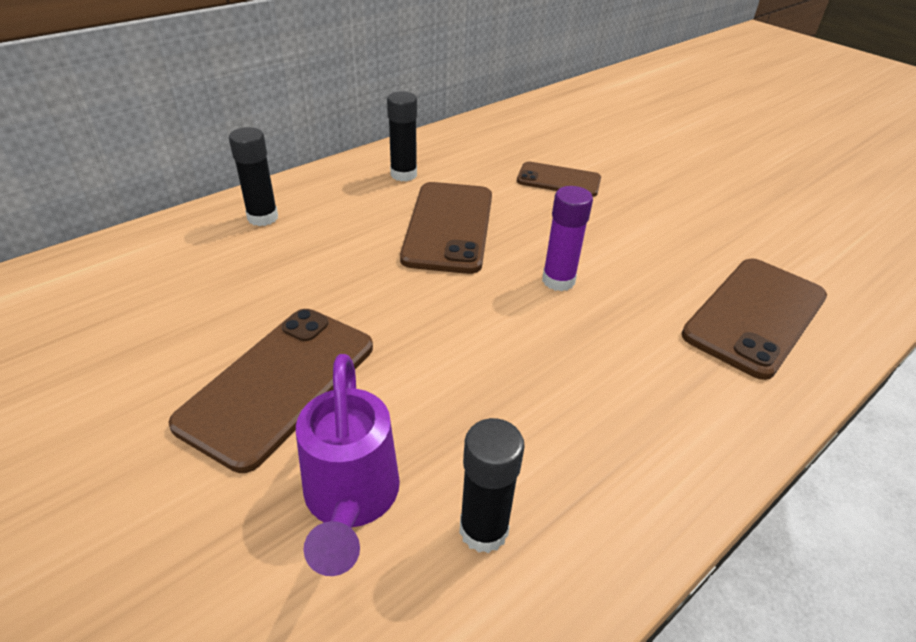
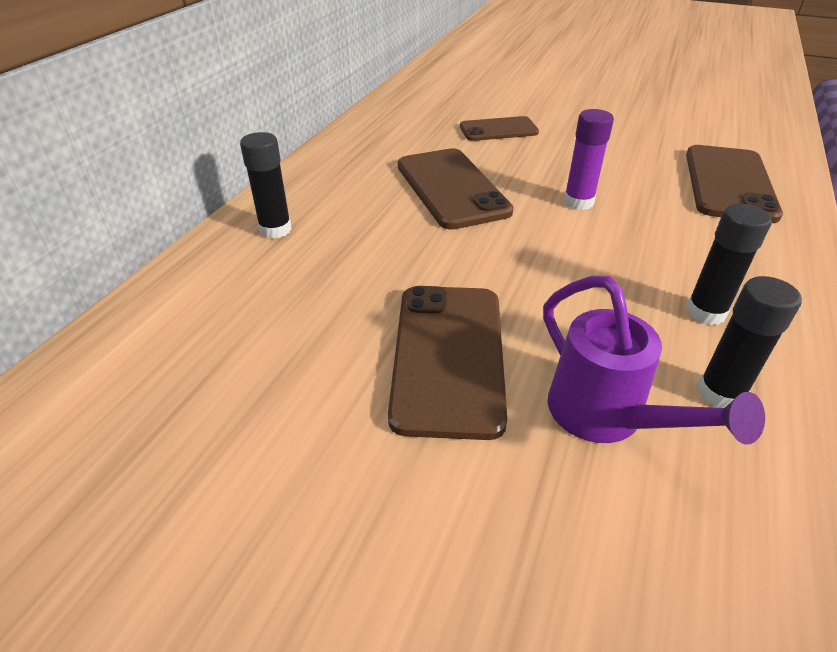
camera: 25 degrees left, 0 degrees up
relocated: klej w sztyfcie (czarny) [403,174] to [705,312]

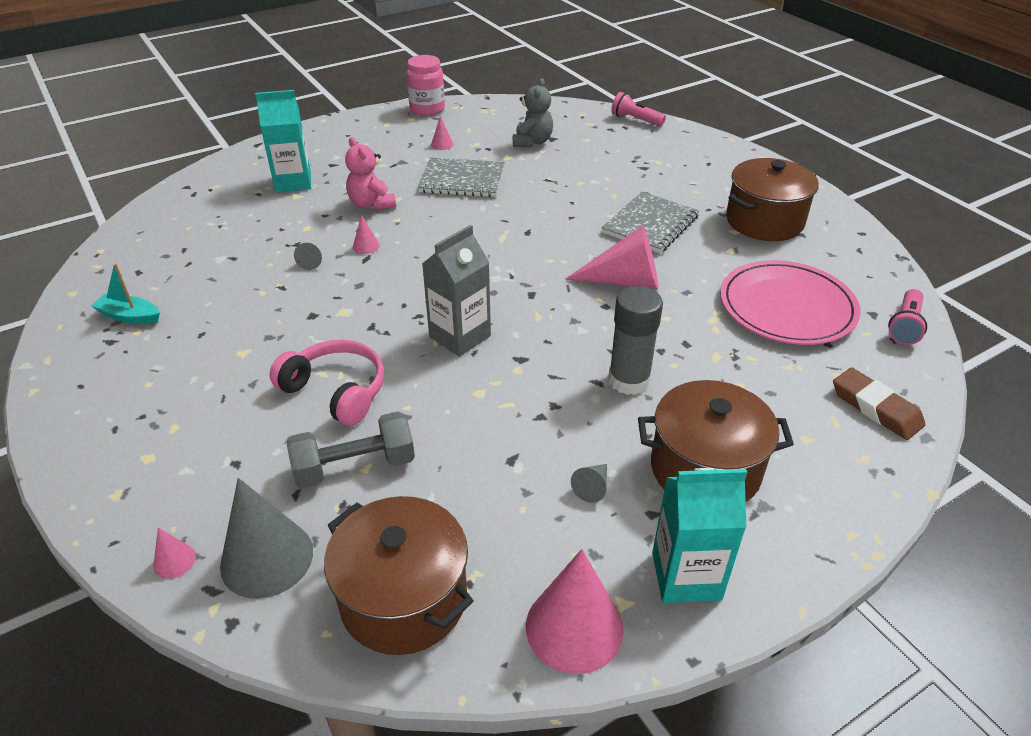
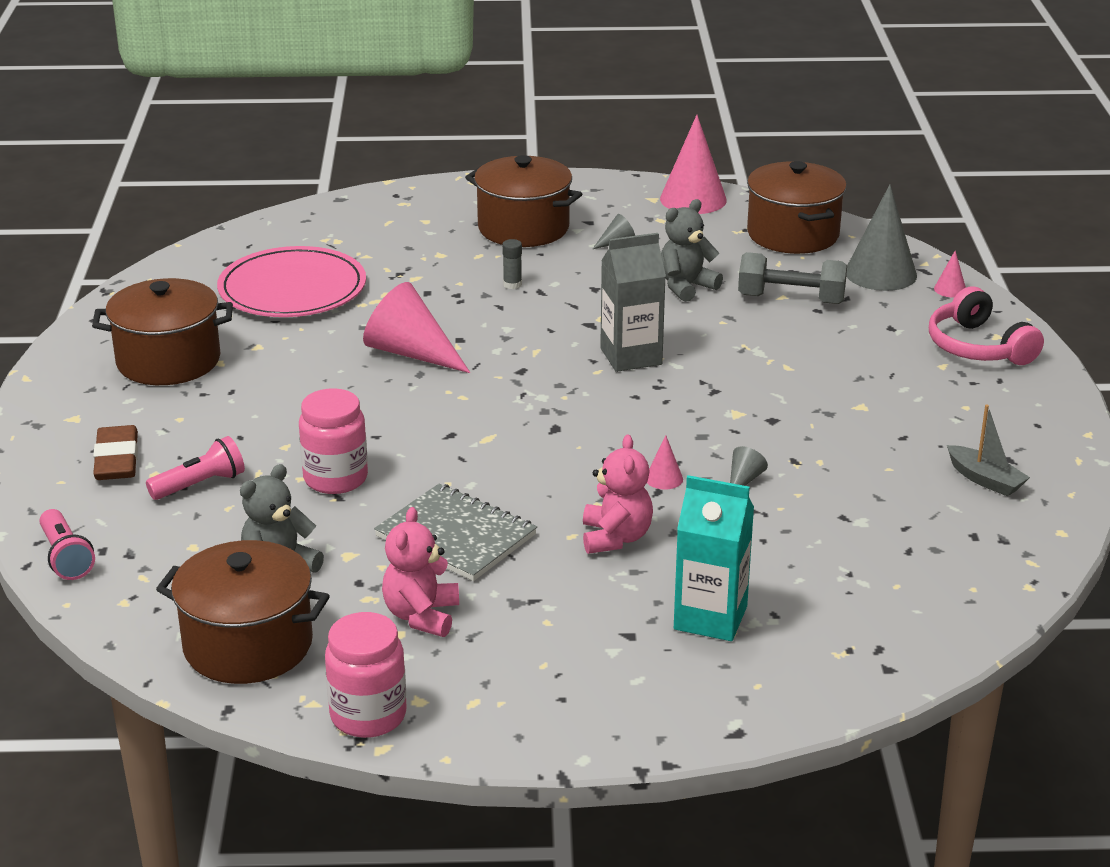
camera: 150 degrees left, 10 degrees down
missing: zeszyt (szary) [650,224]; karton mleka (turkusowy) [686,576]
appeared: garnek (brązowy) [248,645]; słoik (różowy) [335,478]; miś (szary) [686,287]
relocated: gumka do mazania (brązowy) [875,408] to [117,459]; latarka (różowy) [905,326] to [200,485]; słuchawki (różowy) [336,391] to [978,347]
exchanged: stożek (różowy) [442,144] to miś (różowy) [421,616]
colour: łódka (turkusowy) [130,316] to łódka (szary) [985,480]
size: klej w sztyfcie (szary) [629,380] = [512,284] x0.46

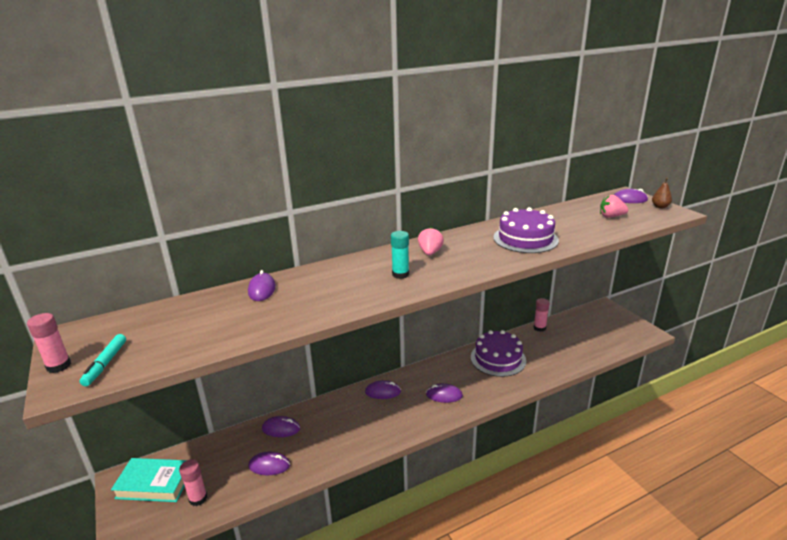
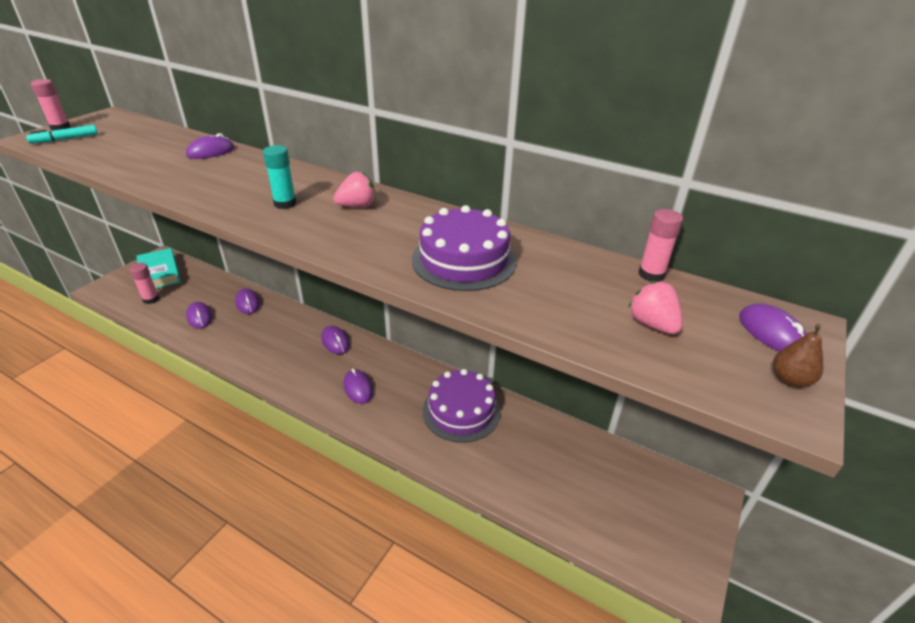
camera: 55 degrees right, 10 degrees up
relocated: klej w sztyfcie (różowy) [539,328] to [651,274]

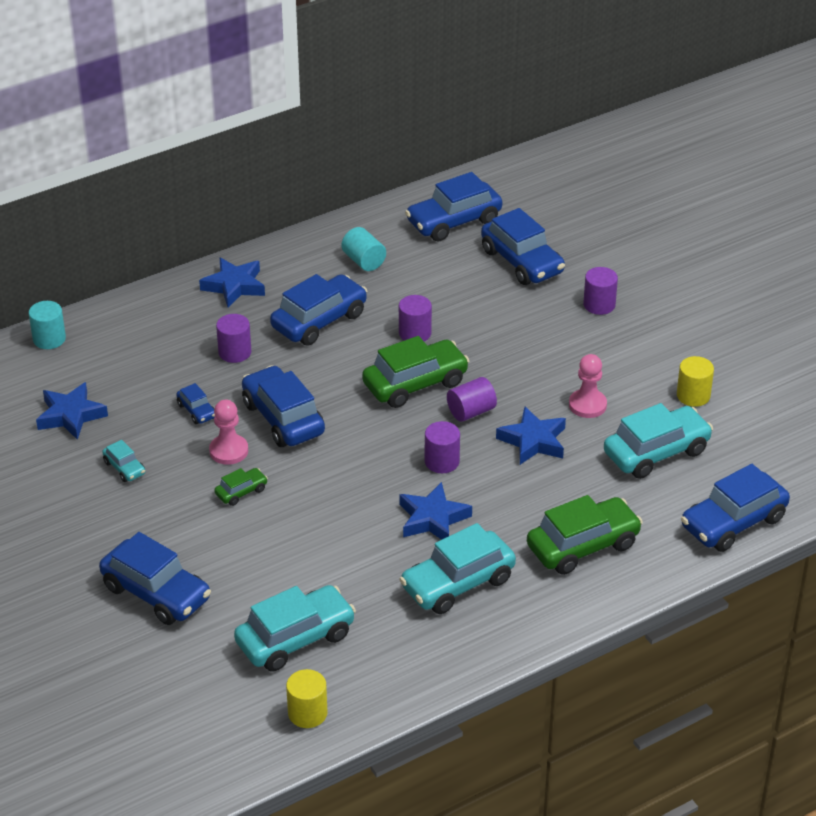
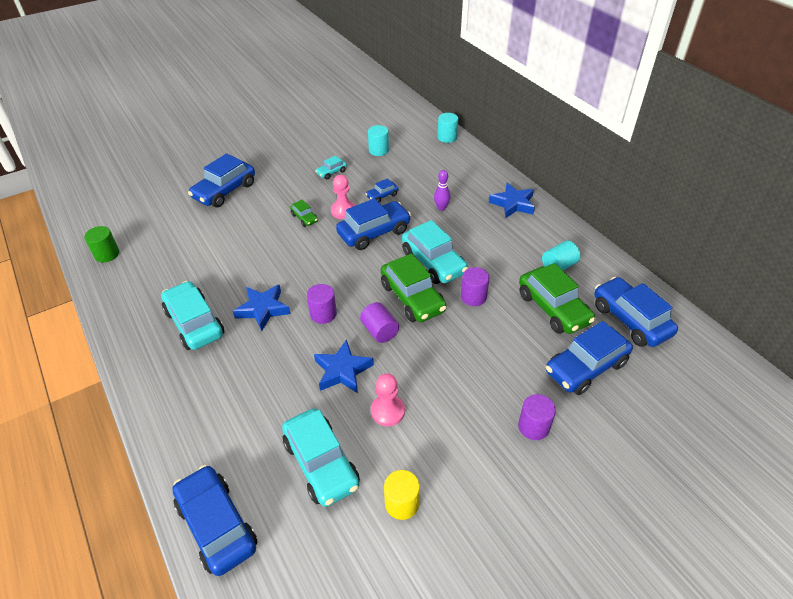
camera: 90 degrees right, 5 degrees up
missing: samochód (niebieski) [319,321]
relocated: samochód (turkusowy) [295,638] to [433,262]; samochód (zielony) [583,546] to [553,308]
exchanged: gwiazda (niebieski) [70,415] to walec (turkusowy) [378,150]; walec (fioletowy) [235,352] to kręgiel (fioletowy) [441,208]
colour: walec (żółty) [307,713] to walec (zielony) [107,254]

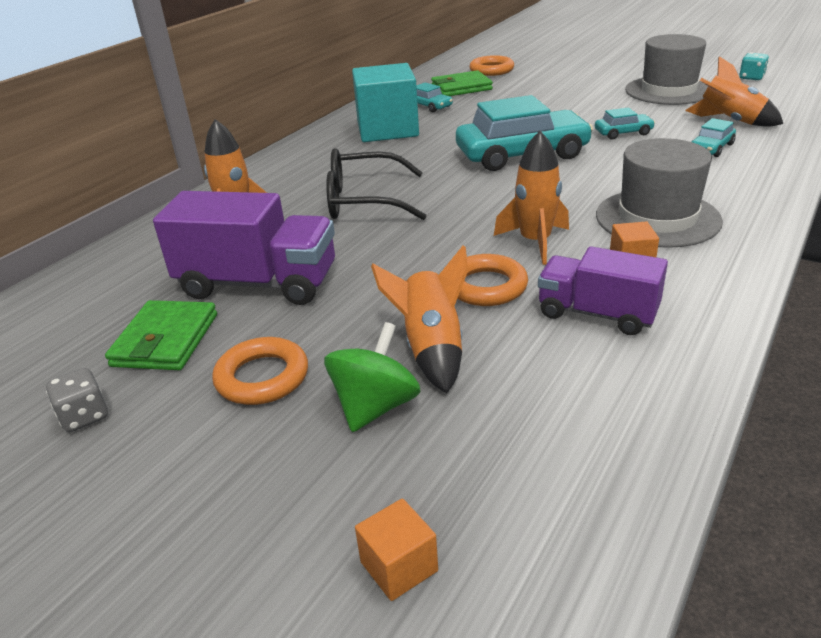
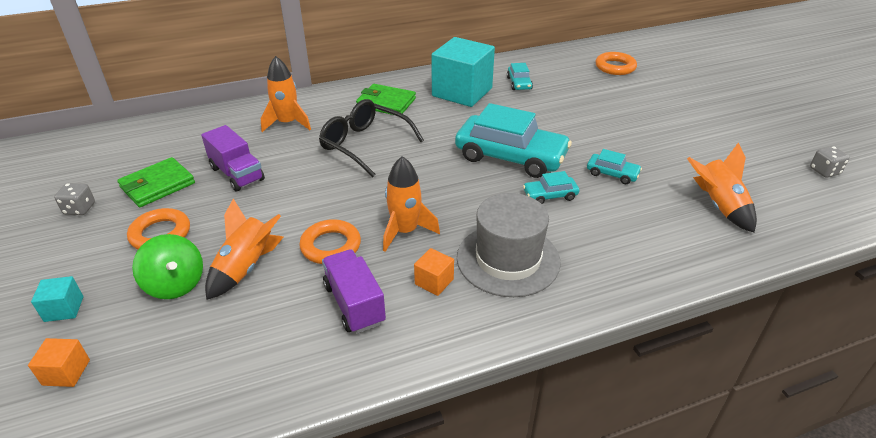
camera: 35 degrees right, 5 degrees up
missing: kapelusz (szary) [668,91]
appeared: sześcian (turkusowy) [64,309]
relocated: portfel (zielony) [461,88] to [386,103]; samochód (turkusowy) [711,148] to [550,195]
colour: kostka do gry (turkusowy) [751,78] to kostka do gry (szary) [824,171]
spun: bączek (zielony) [375,406] = [175,284] 75 degrees clockwise
size: ciężarówka (fioletowy) [258,283] = [237,174] x0.65

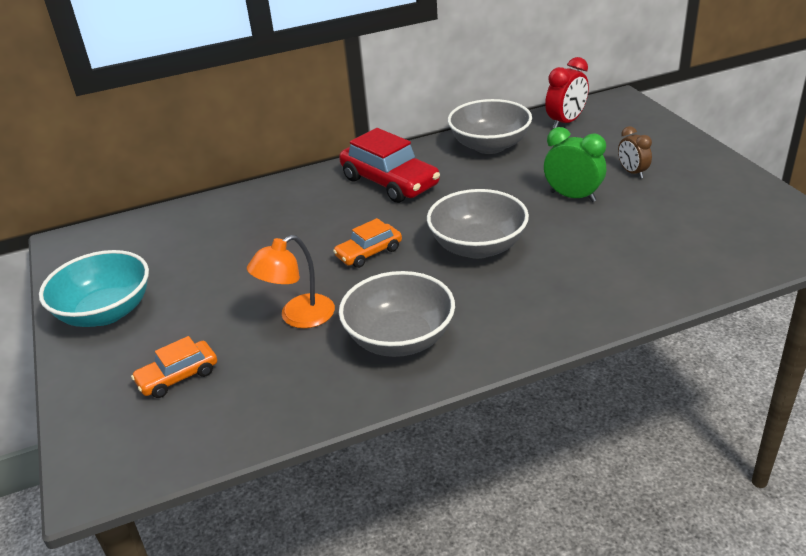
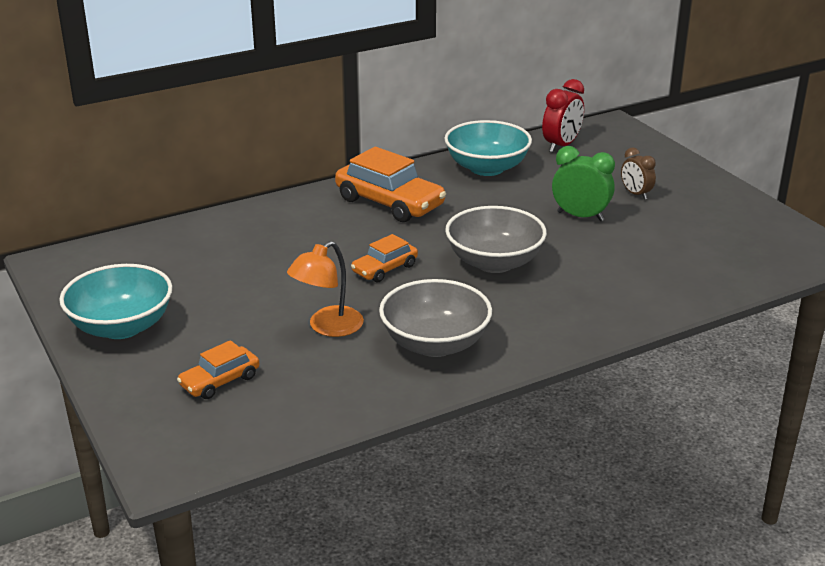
camera: 10 degrees left, 5 degrees down
colour: samochód (czerwony) [390,182] to samochód (pomarańczowy) [390,203]; miska (szary) [489,146] to miska (turkusowy) [487,168]

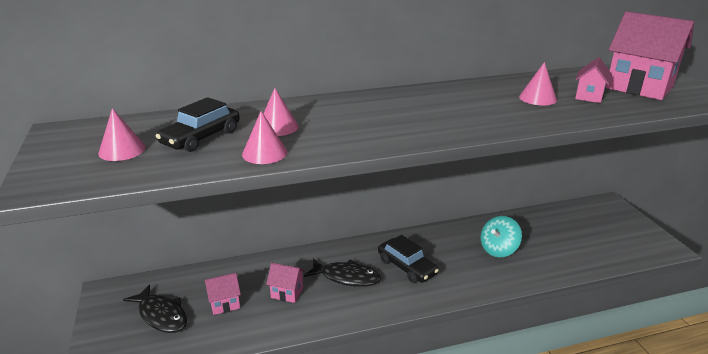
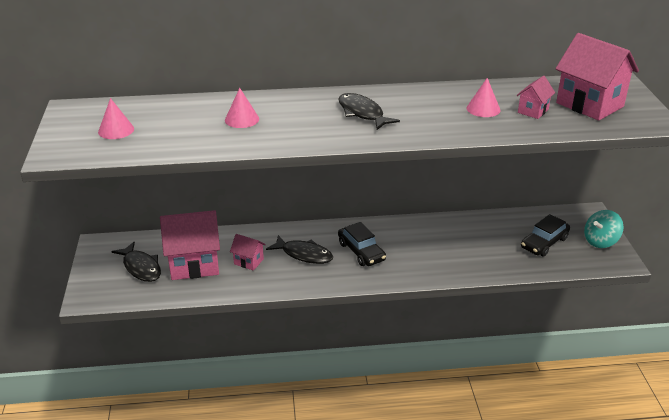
camera: 10 degrees right, 5 degrees up
missing: stożek (różowy) [264,153]
appeared: ryba (czarny) [362,113]
relocated: samochód (czarny) [201,137] to [544,243]; bączek (turkusowy) [498,249] to [600,241]
size: domek (różowy) [225,304] = [194,264] x2.03

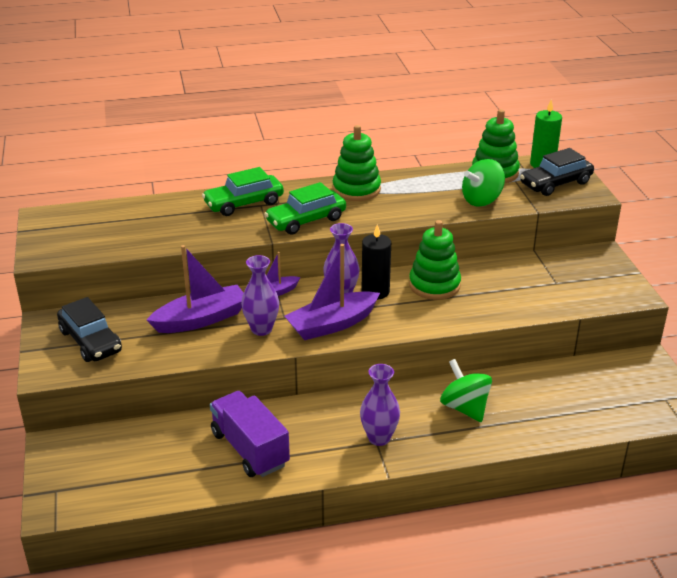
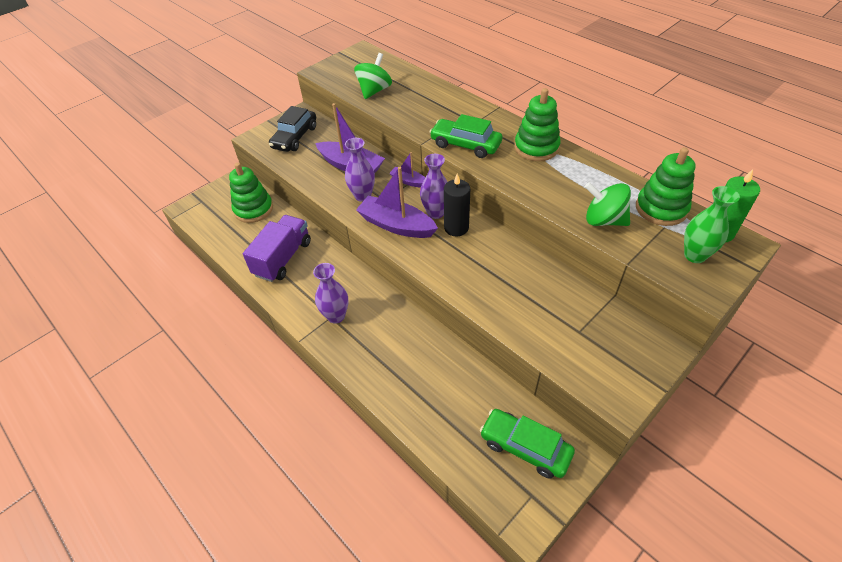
camera: 60 degrees right, 15 degrees up
relocated: zabawka nakładanka (zielony) [434,285] to [253,209]; bączek (zielony) [464,408] to [374,91]; samochód (zielony) [244,203] to [525,447]
exchanged: samochód (czarny) [555,183] to wazon (zielony) [694,255]

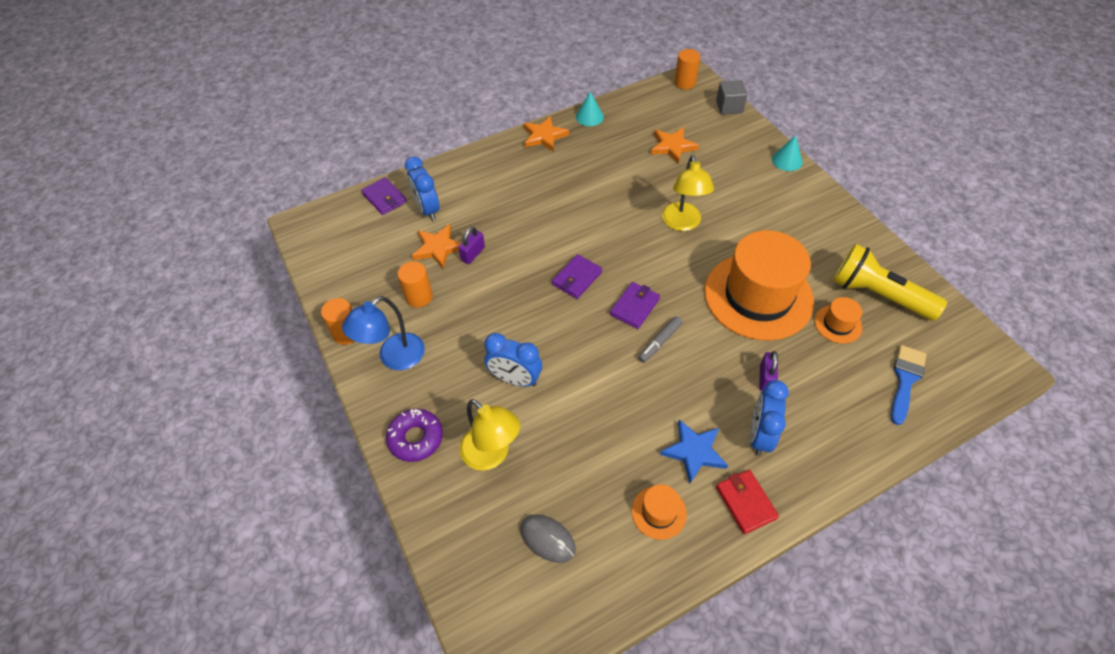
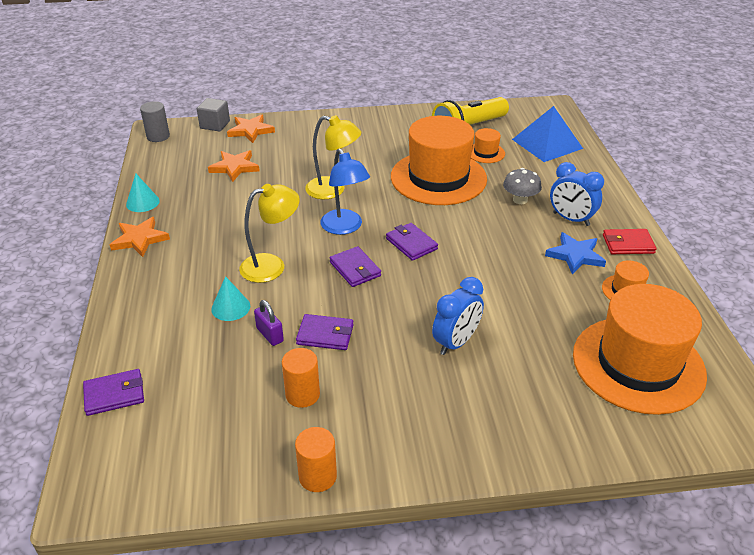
camera: 70 degrees left, 15 degrees down
missing: donut (fioletowy) [416,438]; budzik (niebieski) [427,209]; flamaster (szary) [659,342]
appeared: portfel (fioletowy) [325,334]
relocated: stożek (turkusowy) [787,160] to [230,307]; gwiazda (pomarańczowy) [438,248] to [251,131]; lampka (żółty) [492,455] to [271,265]; lampka (niebieski) [394,358] to [345,227]
exchanged: kłódka (fioletowy) [765,378] to grzyb (szary) [520,200]; pędzel (niebieski) [905,379] to piramida (niebieski) [547,143]; myszka (szary) [548,539] to kapelusz (pomarańczowy) [638,364]
colour: walec (pomarańczowy) [685,83] to walec (szary) [158,136]

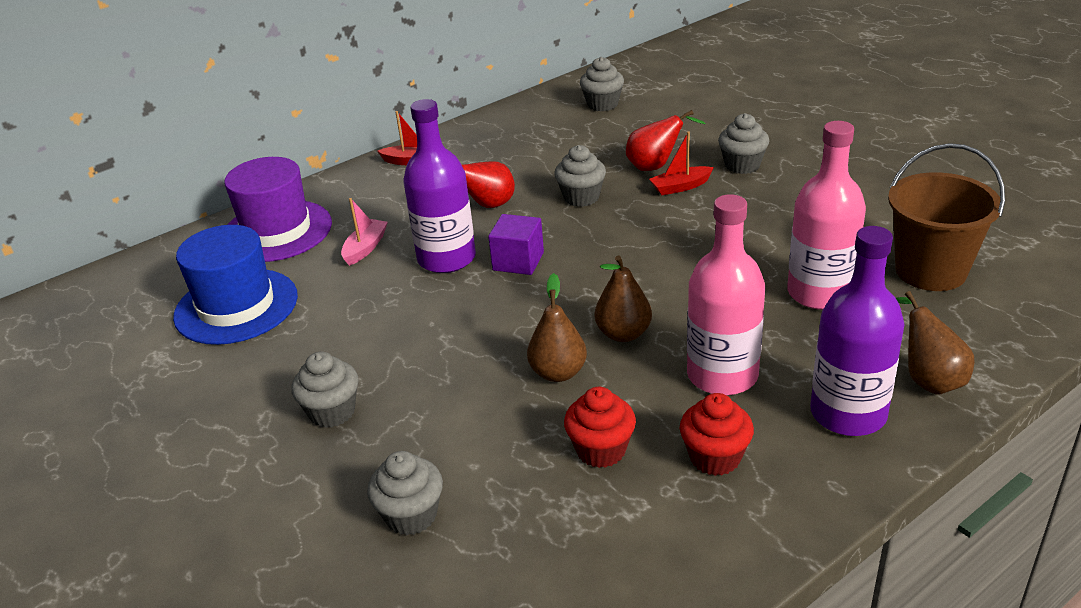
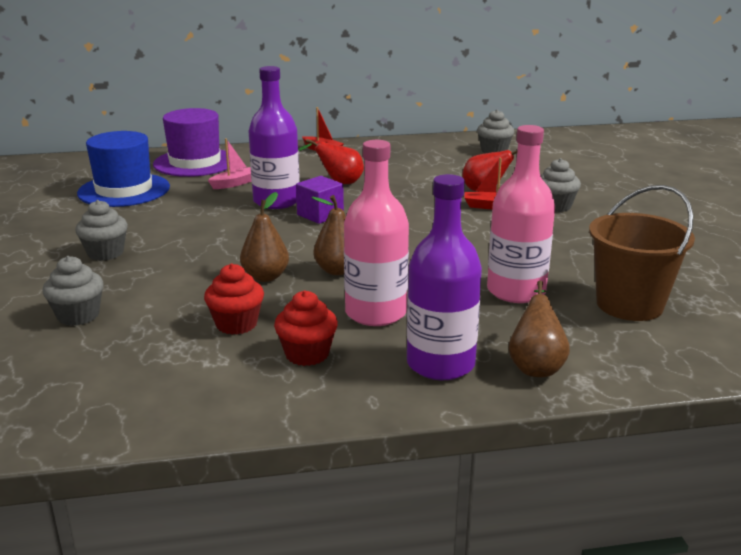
camera: 25 degrees right, 10 degrees down
missing: muffinka (szary) [581,197]

